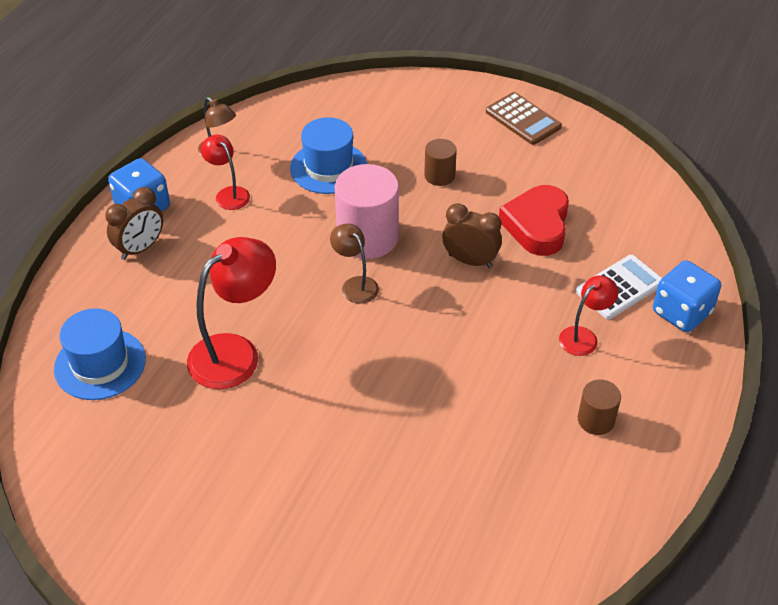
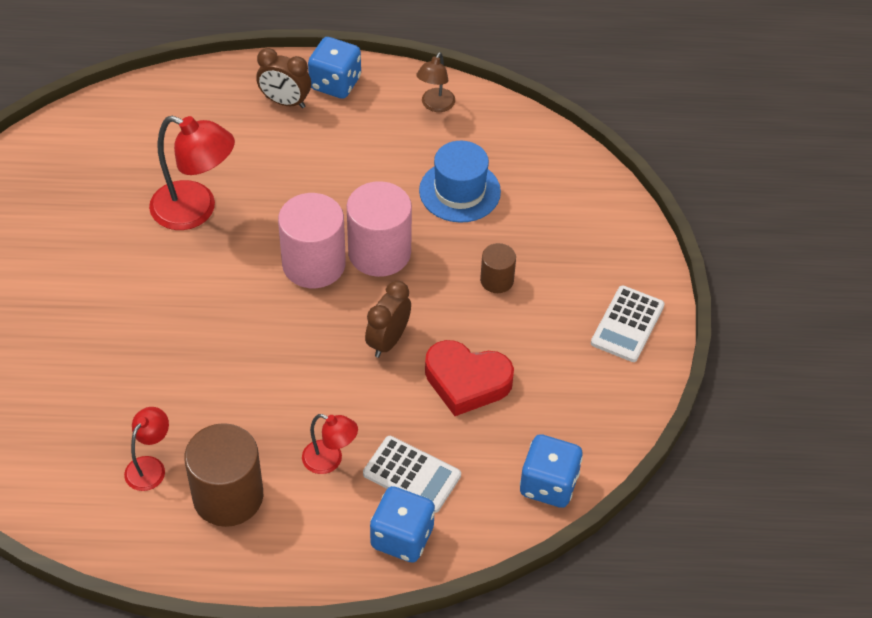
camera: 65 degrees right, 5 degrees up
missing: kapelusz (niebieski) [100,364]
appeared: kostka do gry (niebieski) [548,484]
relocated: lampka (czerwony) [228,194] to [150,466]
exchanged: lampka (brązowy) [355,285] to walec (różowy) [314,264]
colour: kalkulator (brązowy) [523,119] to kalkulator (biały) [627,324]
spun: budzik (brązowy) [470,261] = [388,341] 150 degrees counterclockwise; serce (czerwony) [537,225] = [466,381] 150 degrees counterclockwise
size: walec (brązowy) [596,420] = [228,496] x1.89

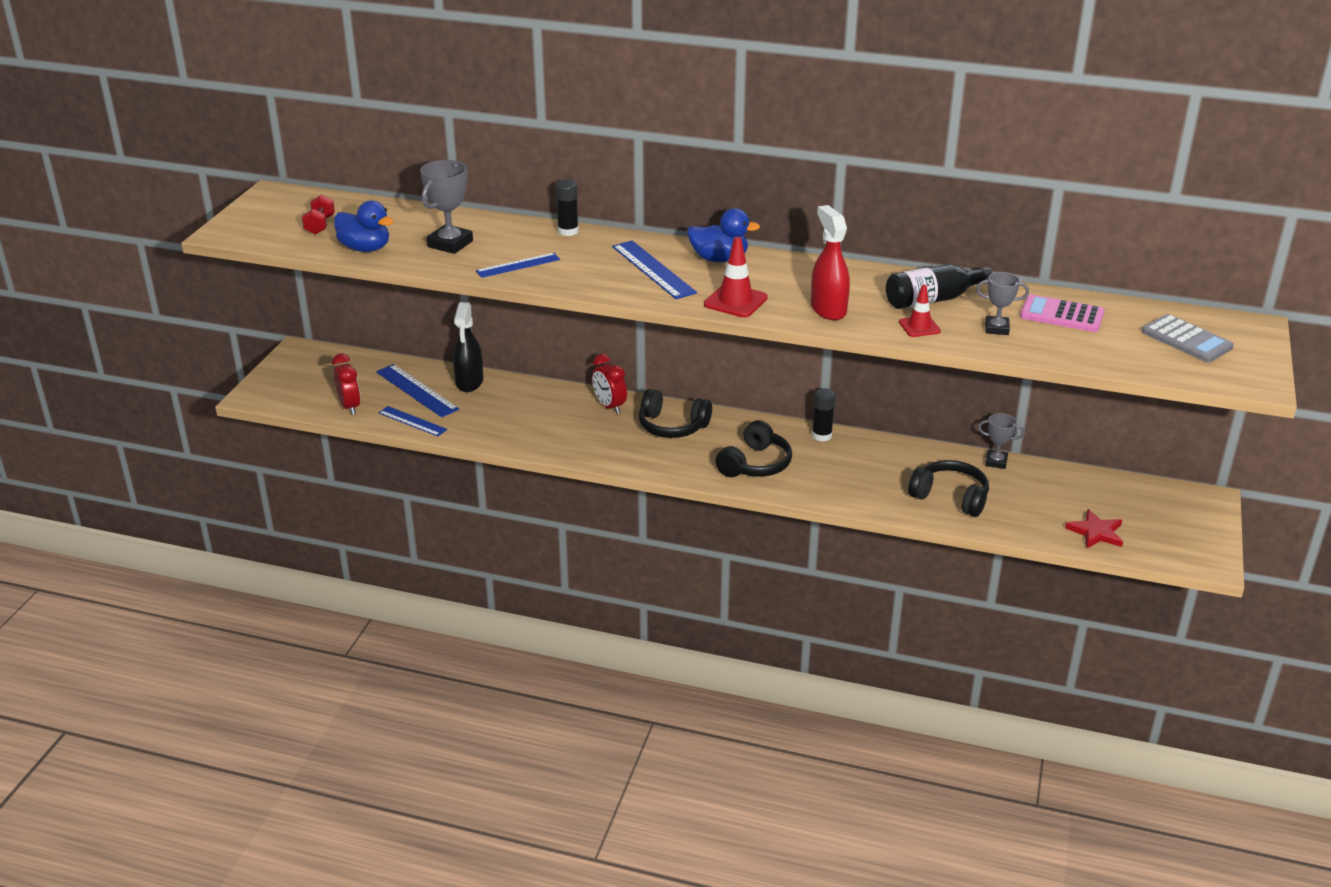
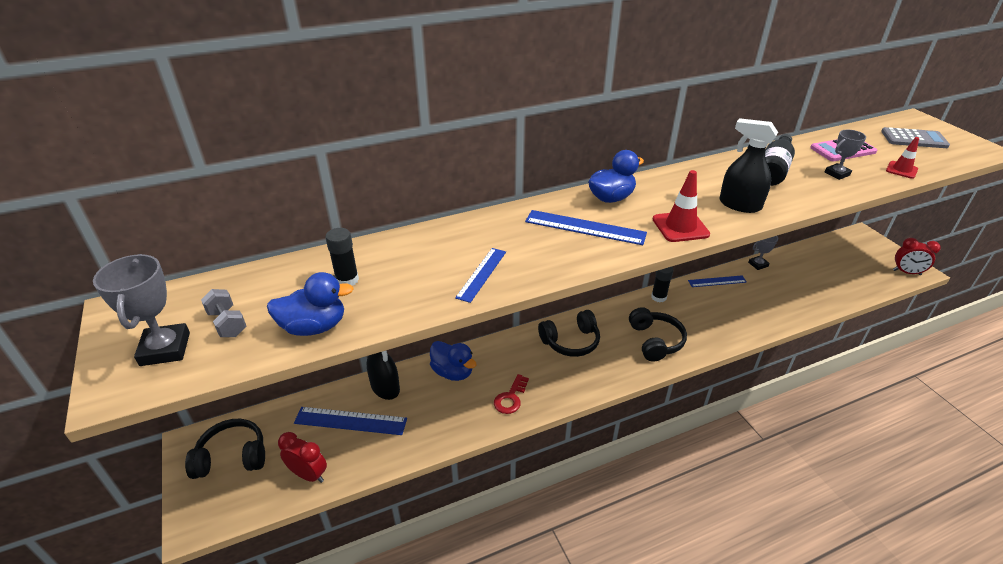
camera: 40 degrees left, 5 degrees up
missing: gwiazda (czerwony) [1096,532]
appeared: kaczka (niebieski) [453,372]; klucz (czerwony) [510,398]
relocated: puchar (szary) [450,244] to [165,349]; słuchawki (czarny) [950,497] to [232,457]; klej w sztyfcie (czarny) [568,231] to [347,280]; linijka (niebieski) [412,421] to [717,281]; pachołek (czerwony) [919,327] to [901,170]; budzik (czerwony) [609,406] to [906,272]
colour: hantel (czerwony) [320,225] to hantel (szary) [227,323]; spryskiwacz (czerwony) [828,309] to spryskiwacz (czarny) [739,205]

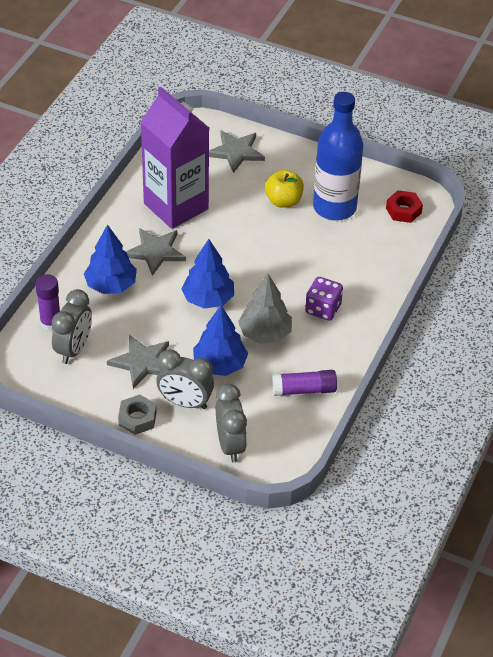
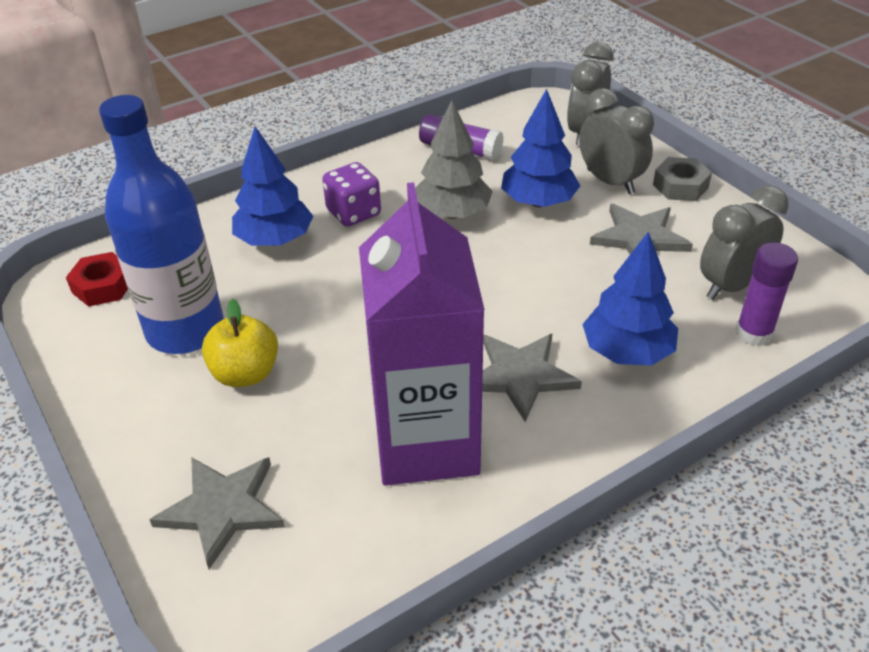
camera: 145 degrees left, 5 degrees down
relocated: drzewko (niebieski) [208,299] to [275,240]

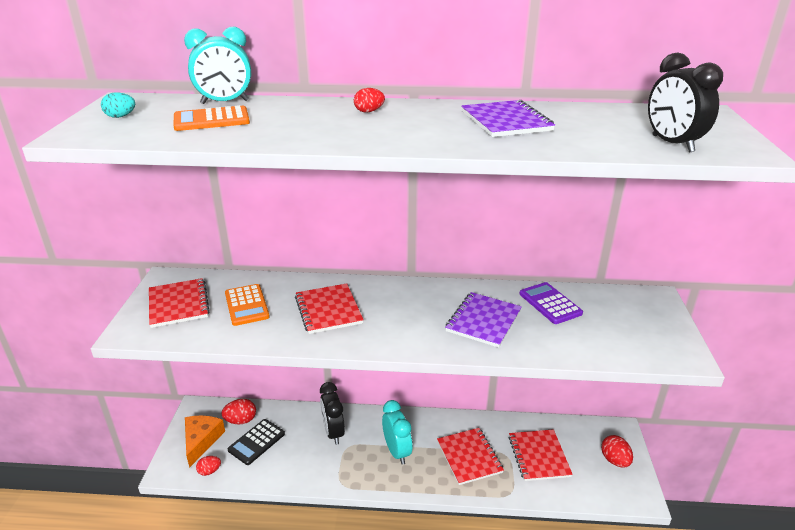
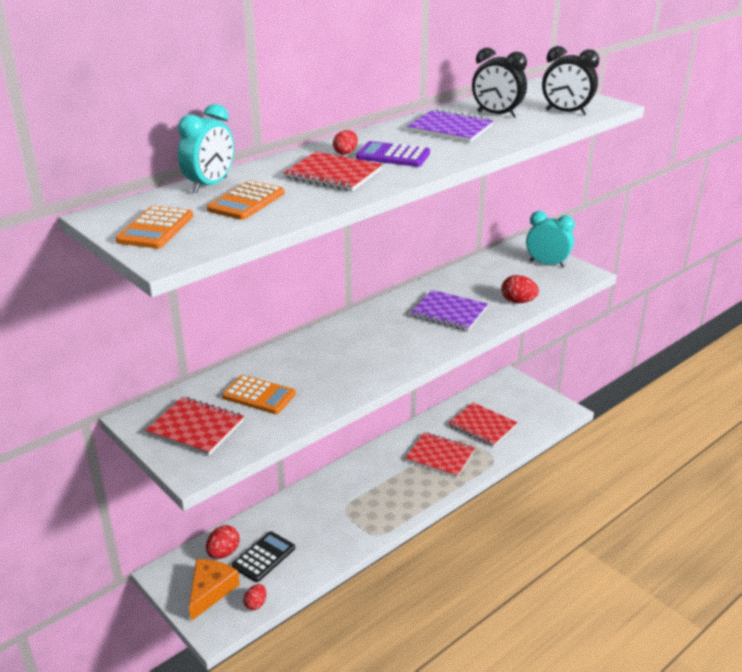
camera: 45 degrees left, 0 degrees up
relocated: zeszyt (czerwony) [328,310] to [333,174]; kalkulator (fioletowy) [550,303] to [393,156]; budzik (czarny) [333,432] to [497,115]; jajko (czerwony) [614,460] to [518,301]; budzik (turkusowy) [397,451] to [547,264]
exchanged: jajko (turkusowy) [120,116] to kalkulator (pomarańczowy) [155,228]
spun: ser (pomarańczowy) [201,440] = [210,591] 60 degrees clockwise; kalkulator (czarny) [256,442] = [264,557] 135 degrees counterclockwise; zeszyt (fioletowy) [483,321] = [449,312] 45 degrees counterclockwise

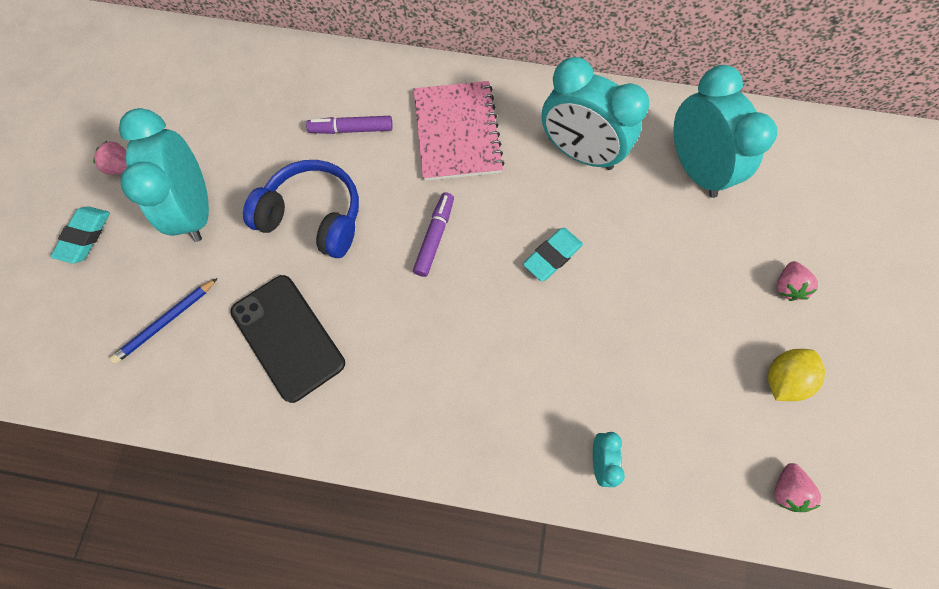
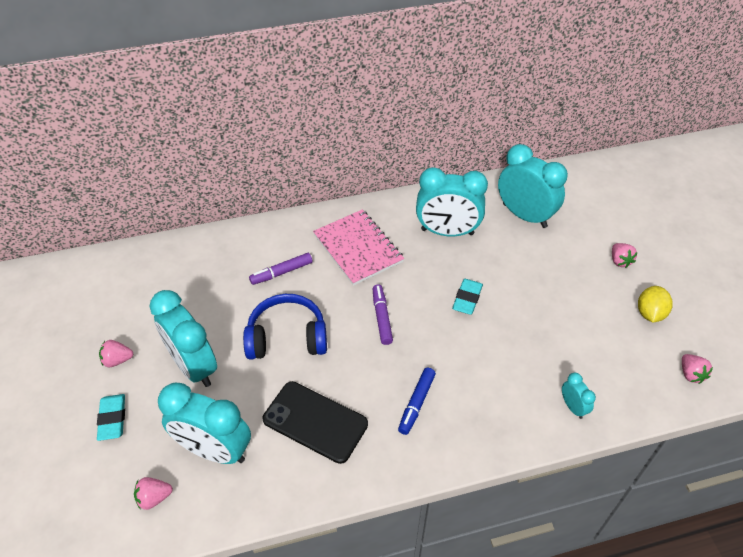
camera: 25 degrees left, 20 degrees down
appeared: truskawka (różowy) [154,498]; flamaster (niebieski) [416,403]
exchanged: ołówek (niebieski) [166,322] to budzik (turkusowy) [214,450]

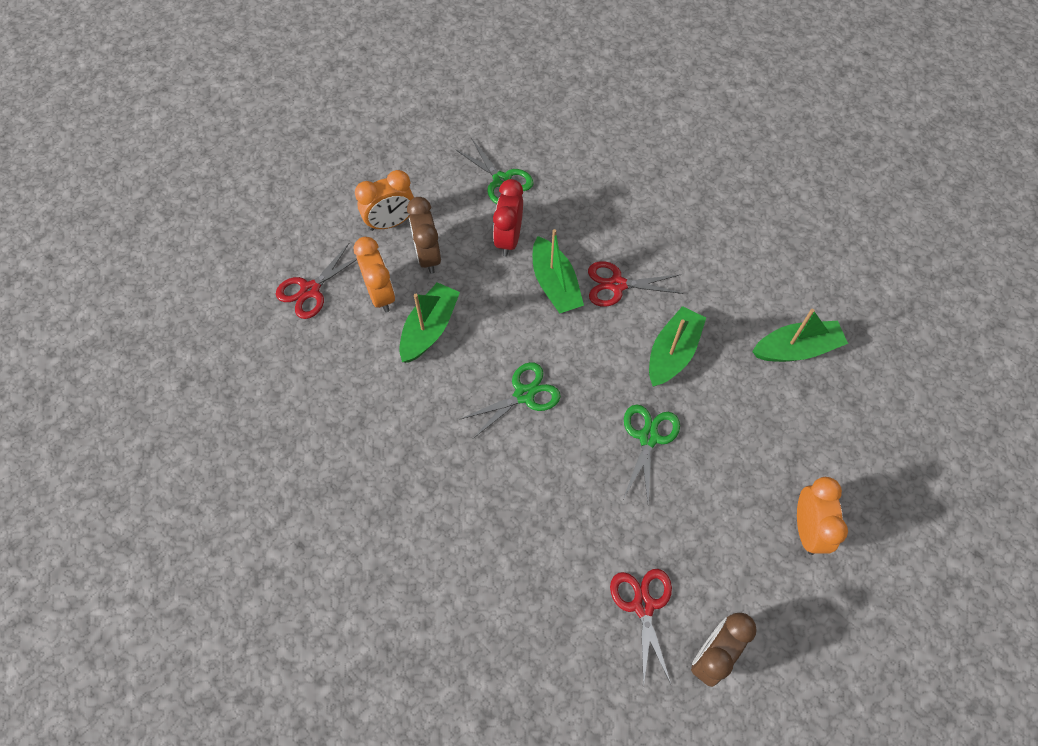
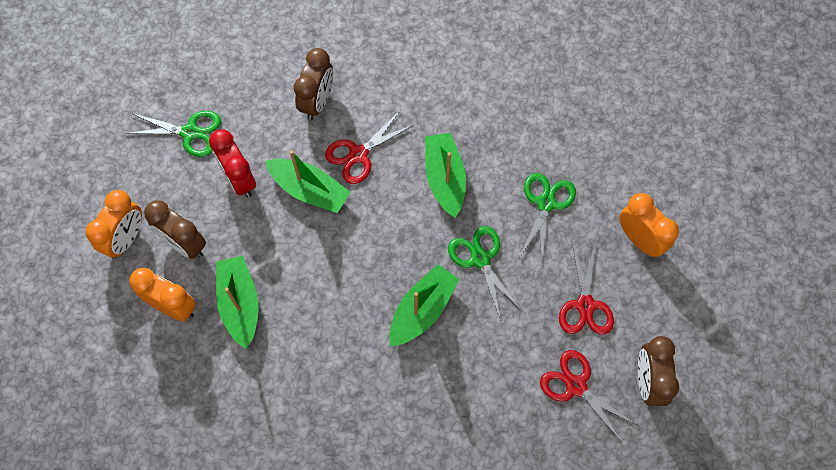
camera: 40 degrees left, 5 degrees up
appeared: budzik (brązowy) [317,102]
relocated: łódka (zielony) [796,349] to [422,310]; nożyczki (zielony) [524,395] to [546,203]; nożyczki (czerwony) [310,290] to [585,305]

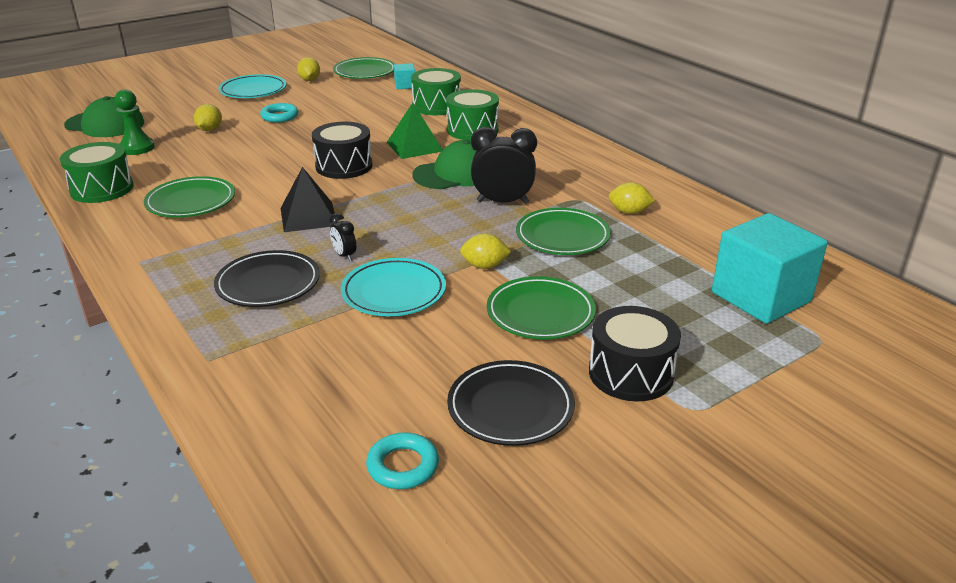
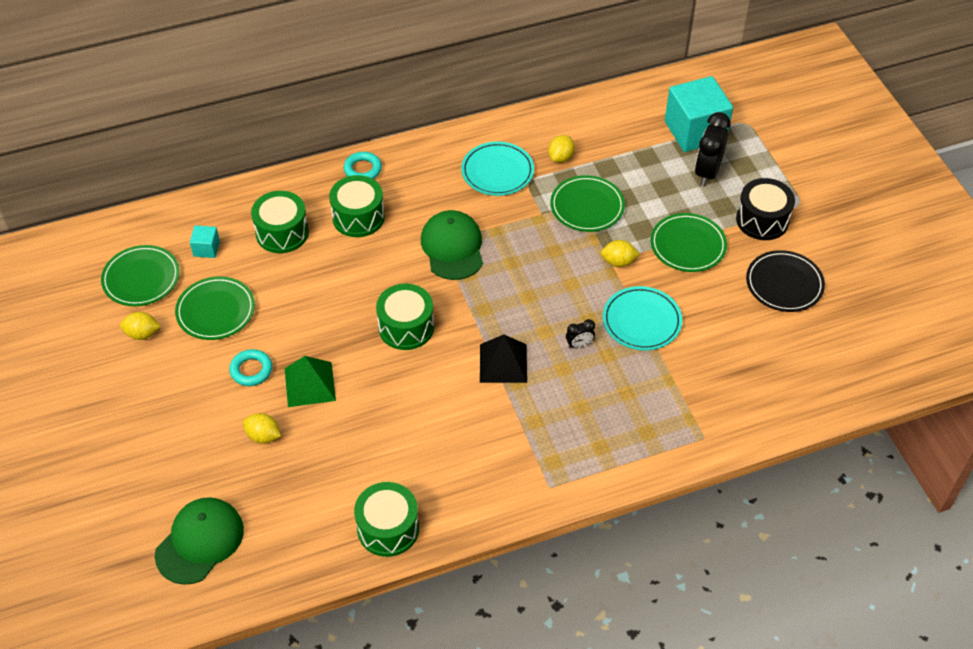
camera: 75 degrees left, 20 degrees up
missing: pionek (zielony) [137,148]; talerz (czarny) [268,283]
relocated: talerz (zielony) [191,202] to [216,311]; piramida (zielony) [414,146] to [310,384]; pierścień (turkusowy) [403,466] to [363,169]; talerz (turkusowy) [253,90] to [497,172]; budzik (czarny) [502,202] to [707,172]
colour: bęben (czarny) [344,166] to bęben (zielony) [406,327]
spun: cytryna (żółty) [484,266] = [618,262] 75 degrees clockwise

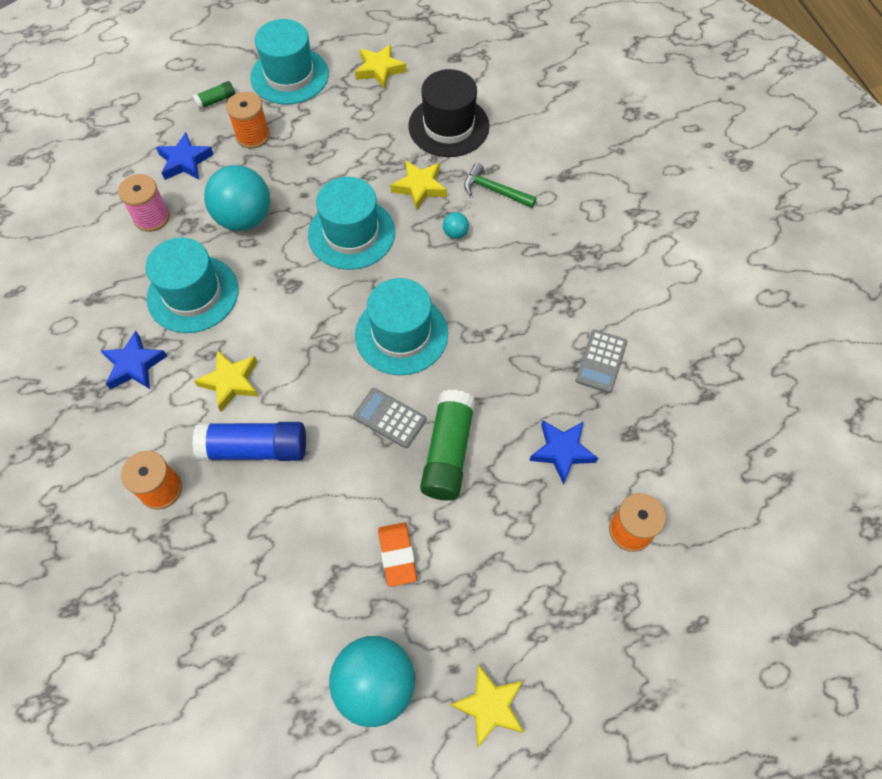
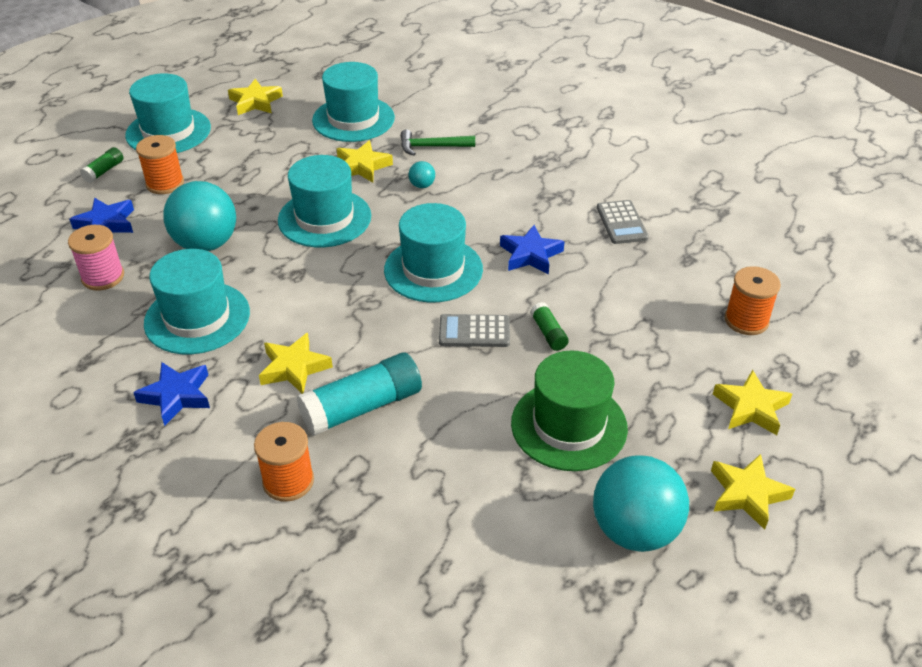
camera: 30 degrees left, 20 degrees down
appeared: gwiazda (żółty) [751,408]
relocated: gwiazda (niebieski) [562,451] to [530,255]
exchanged: gumka do mazania (pomarańczowy) [397,555] to kapelusz (zielony) [569,425]
colour: klej w sztyfcie (niebieski) [255,448] to klej w sztyfcie (turkusowy) [362,407]; kapelusz (czarny) [448,126] to kapelusz (turkusowy) [353,119]
size: klej w sztyfcie (zielony) [448,452] = [548,333] x0.49

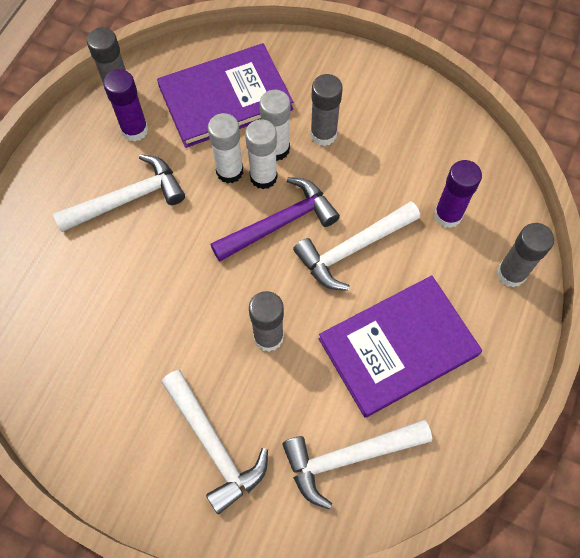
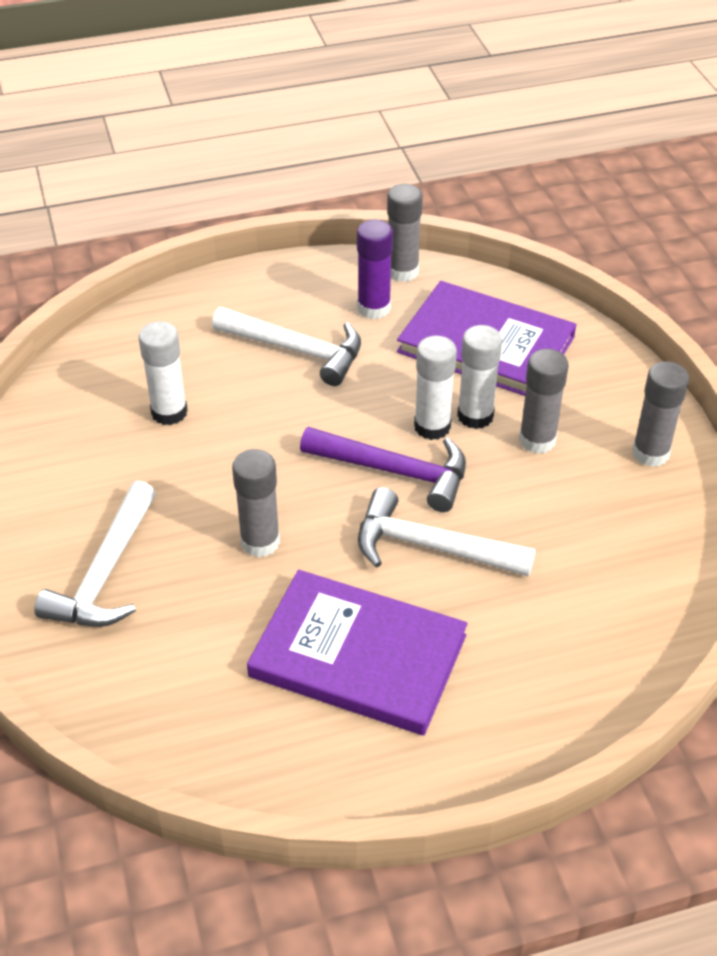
camera: 50 degrees right, 20 degrees down
missing: młotek (biały) [348,457]; klej w sztyfcie (fioletowy) [448,215]
relocated: klej w sztyfcie (biały) [229,171] to [169,412]; klej w sztyfcie (szary) [511,273] to [650,453]

